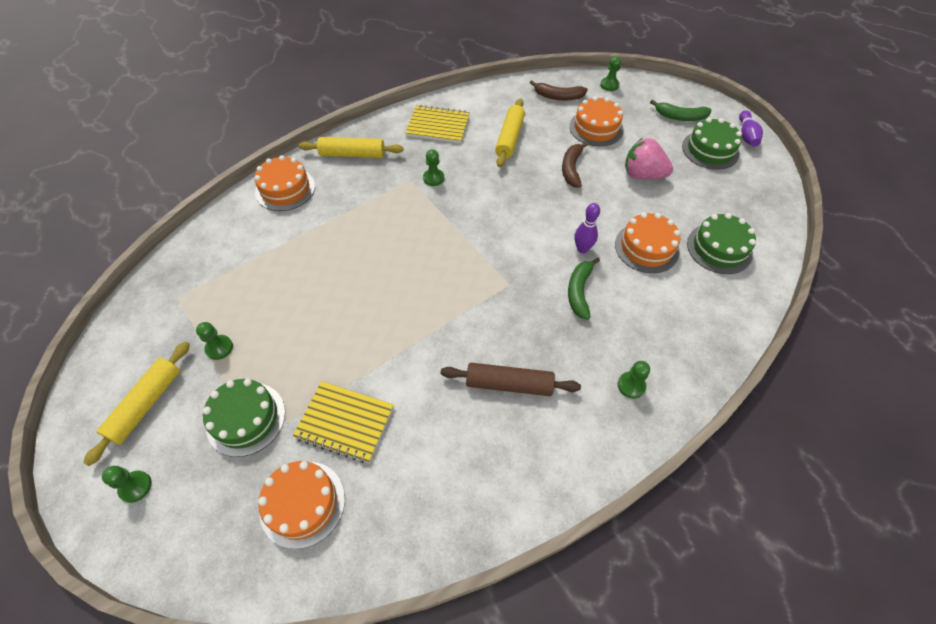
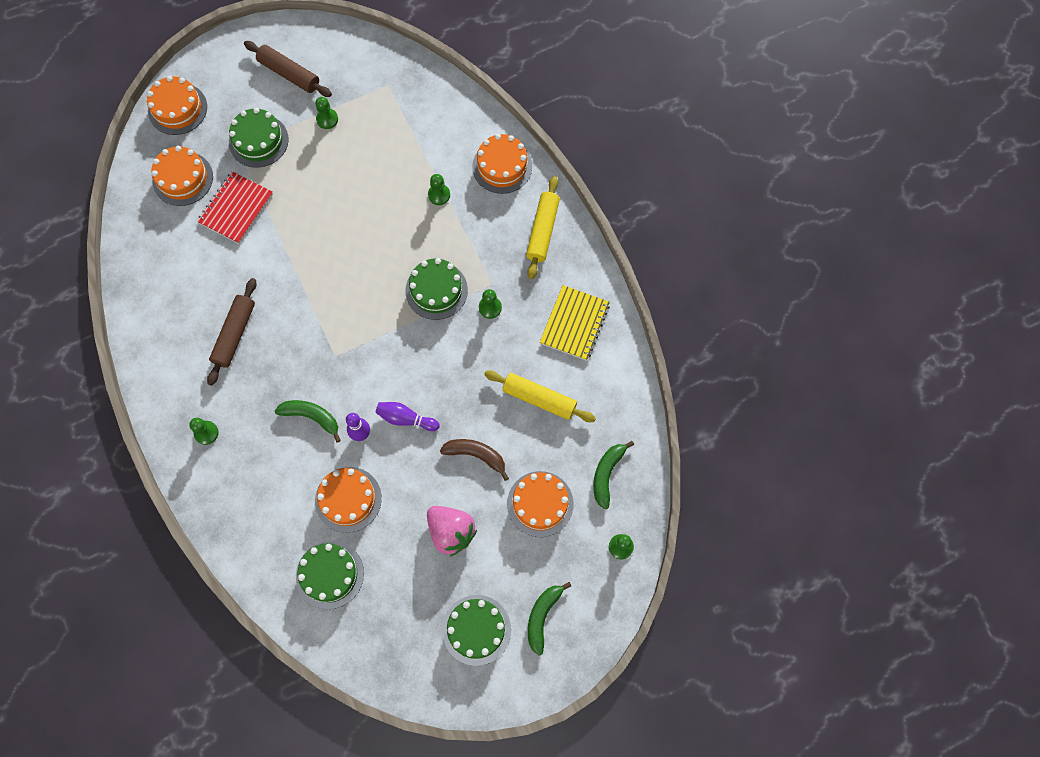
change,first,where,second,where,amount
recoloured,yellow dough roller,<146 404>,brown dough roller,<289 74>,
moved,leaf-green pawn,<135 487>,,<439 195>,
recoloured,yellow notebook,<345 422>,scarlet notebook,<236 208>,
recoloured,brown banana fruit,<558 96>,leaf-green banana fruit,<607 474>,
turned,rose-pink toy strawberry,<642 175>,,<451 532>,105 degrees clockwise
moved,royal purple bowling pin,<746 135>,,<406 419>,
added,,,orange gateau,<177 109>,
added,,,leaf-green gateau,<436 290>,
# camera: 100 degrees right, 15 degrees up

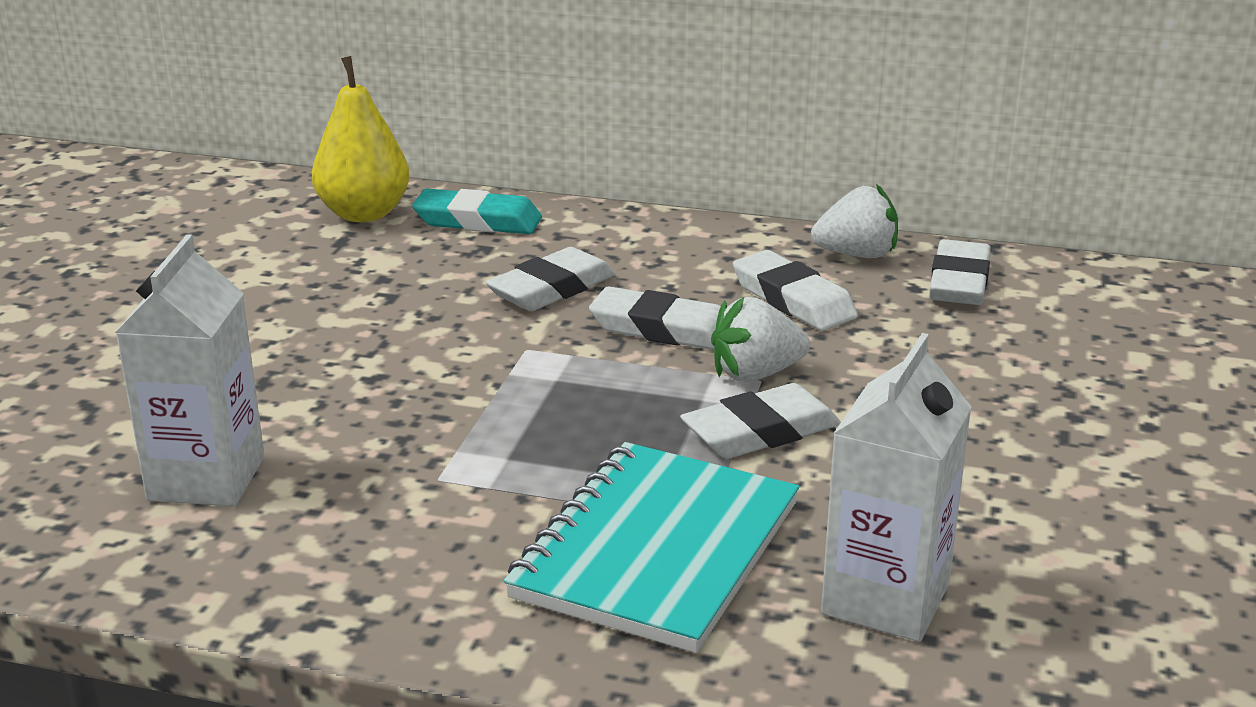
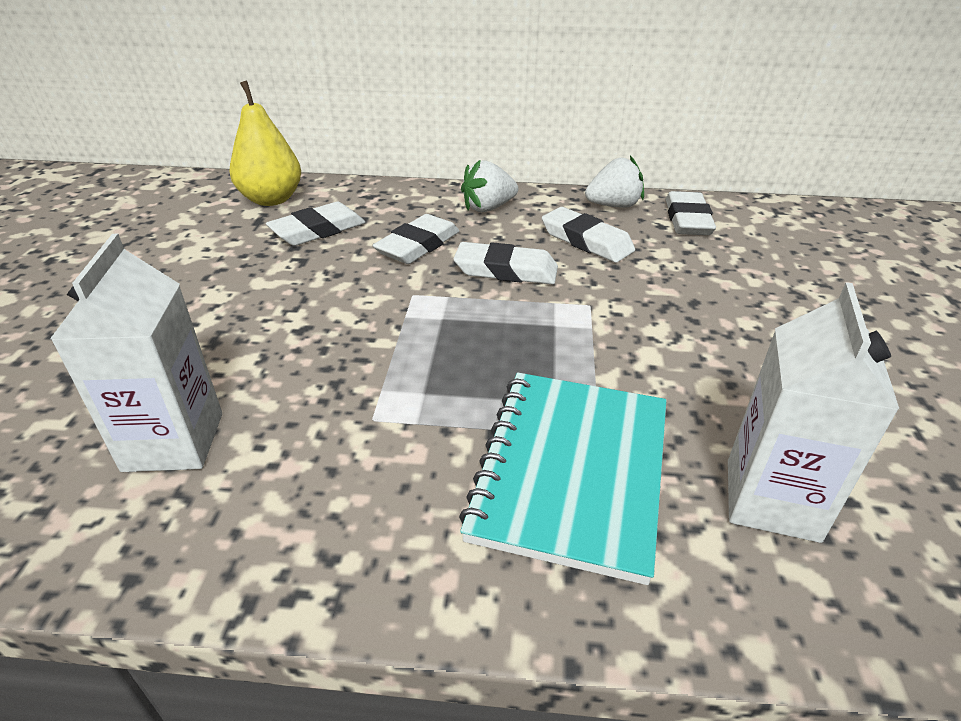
change,first,where,second,where,amount
removed,teal pencil eraser,<478 221>,,,
moved,snow-white pencil eraser,<760 432>,,<318 230>,
moved,snow-white toy strawberry,<755 374>,,<488 208>,
# camera: 10 degrees left, 10 degrees up

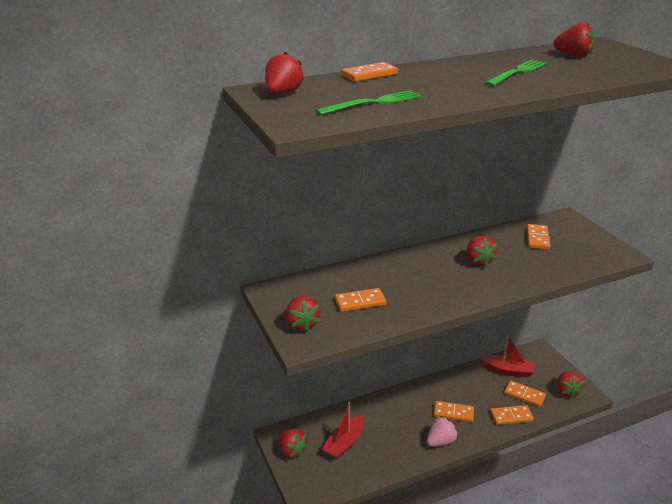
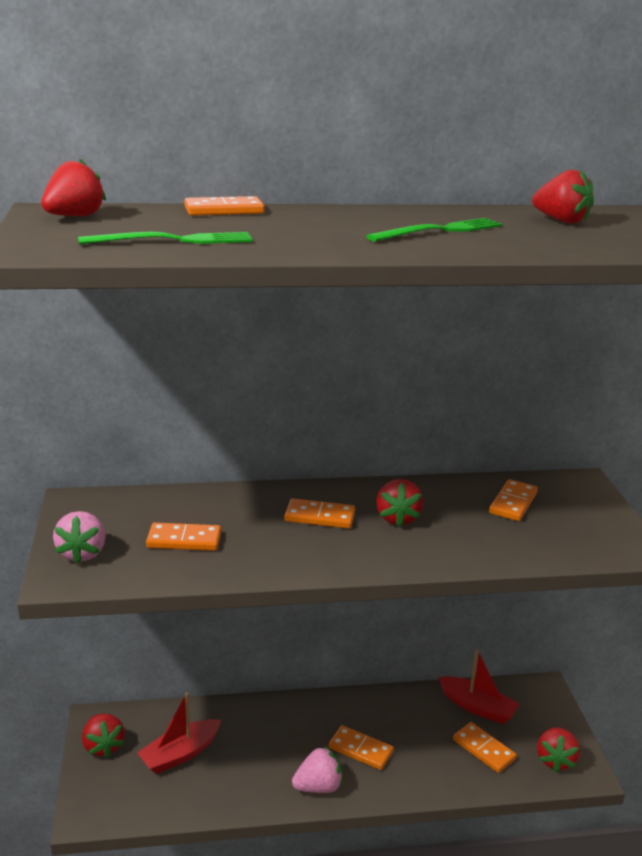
change,first,where,second,where,amount
recoloured,scarlet toy strawberry,<302 324>,rose-pink toy strawberry,<82 553>,
moved,orange domino tile,<511 416>,,<320 517>,
# camera: 15 degrees right, 5 degrees down

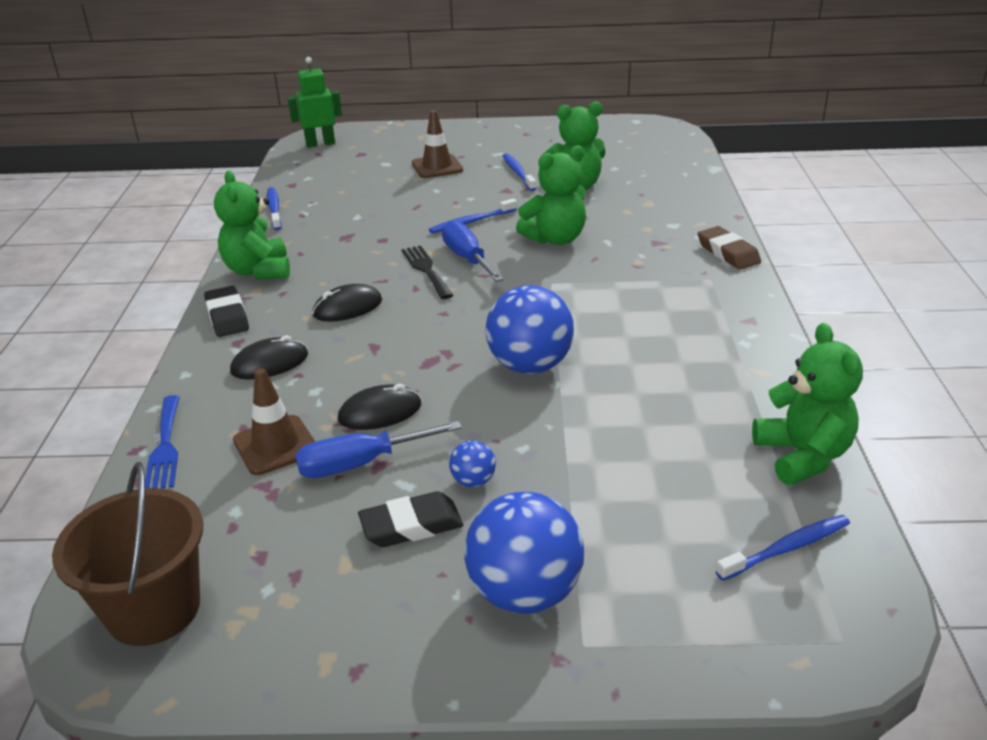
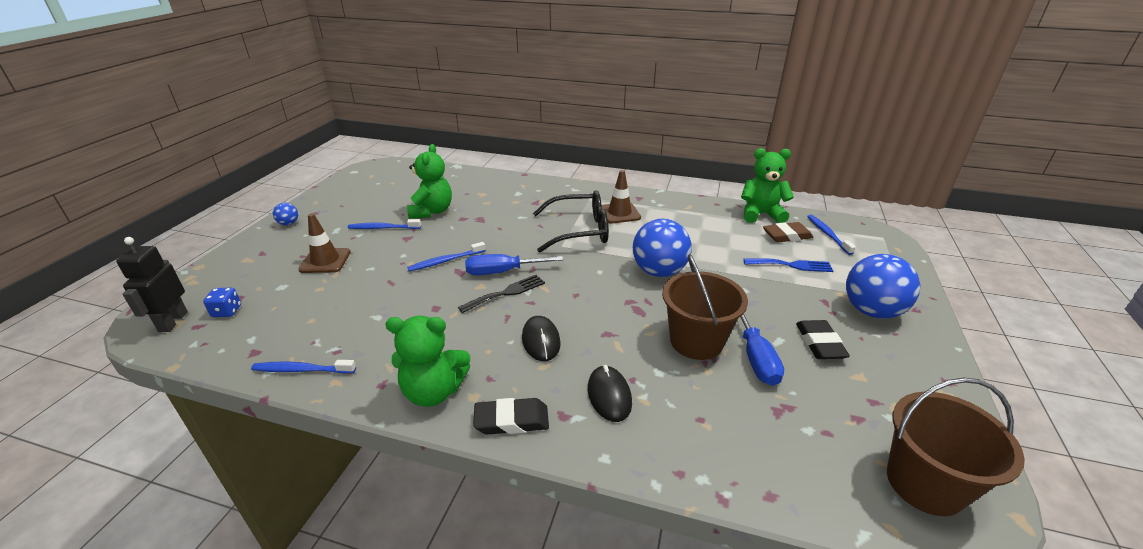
change,first,where,second,where,amount
moved,cobalt table fork,<165 446>,,<791 265>,
moved,brown safety cone,<275 445>,,<619 213>,
recoloured,leaf-green toy robot,<320 144>,jet-black toy robot,<173 321>,
replaced,jet-black PC mouse,<380 412>,brown bucket,<696 341>,
turned,jet-black table fork,<426 270>,,<506 293>,150 degrees clockwise
turned,cobalt tooth brush,<471 222>,,<445 261>,75 degrees clockwise
moved,cobalt ball,<473 481>,,<289 223>,
removed,leaf-green teddy,<555 239>,,,
moved,brown pencil eraser,<728 253>,,<787 236>,
added,,,cobalt die,<227 311>,
added,,,jet-black spectacles,<579 231>,
# camera: 75 degrees left, 0 degrees up

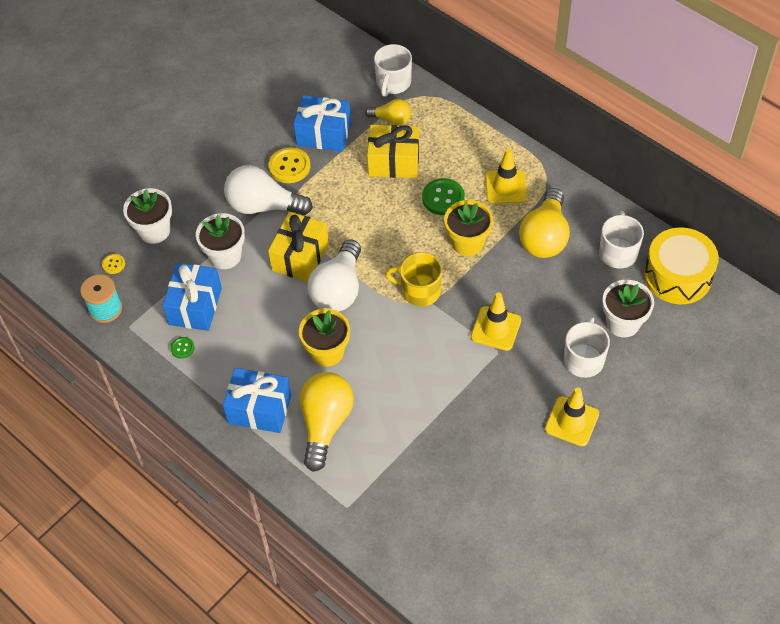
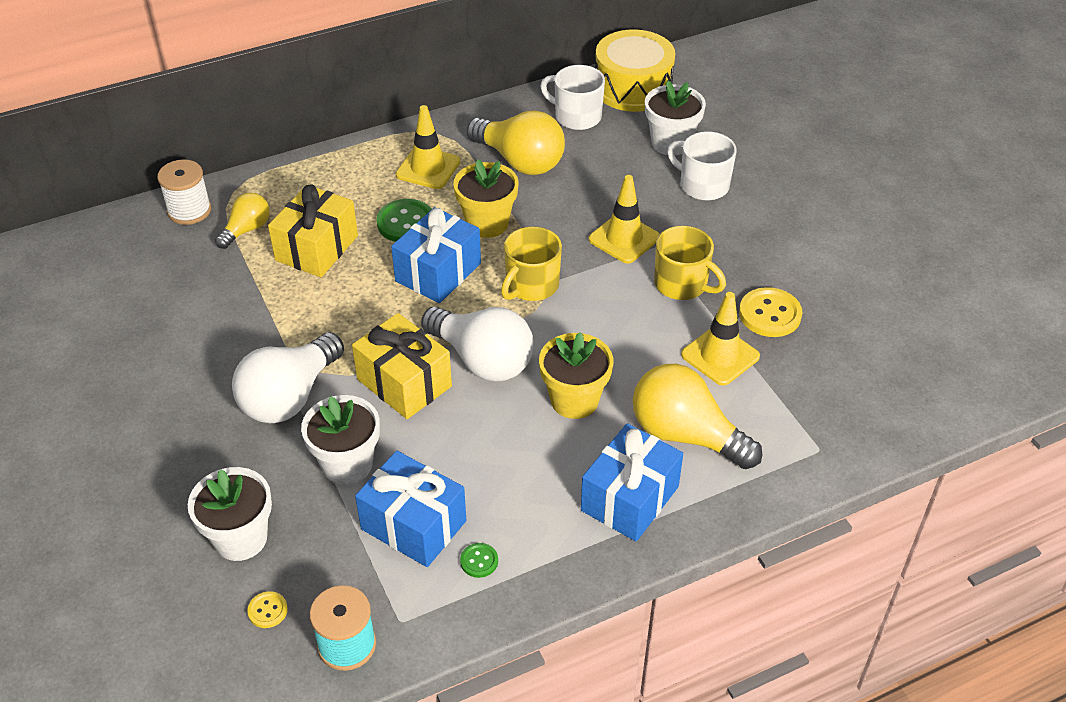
change,first,where,second,where,amount
moved,yellow button,<289 166>,,<770 314>,
moved,cobalt present,<323 134>,,<438 272>,
replaced,snow-white tea mug,<393 83>,snow-white reel of thread,<189 211>,
moved,yellow safety cone,<571 421>,,<720 356>,
added,,,yellow tea mug,<682 284>,
# camera: 70 degrees left, 10 degrees down

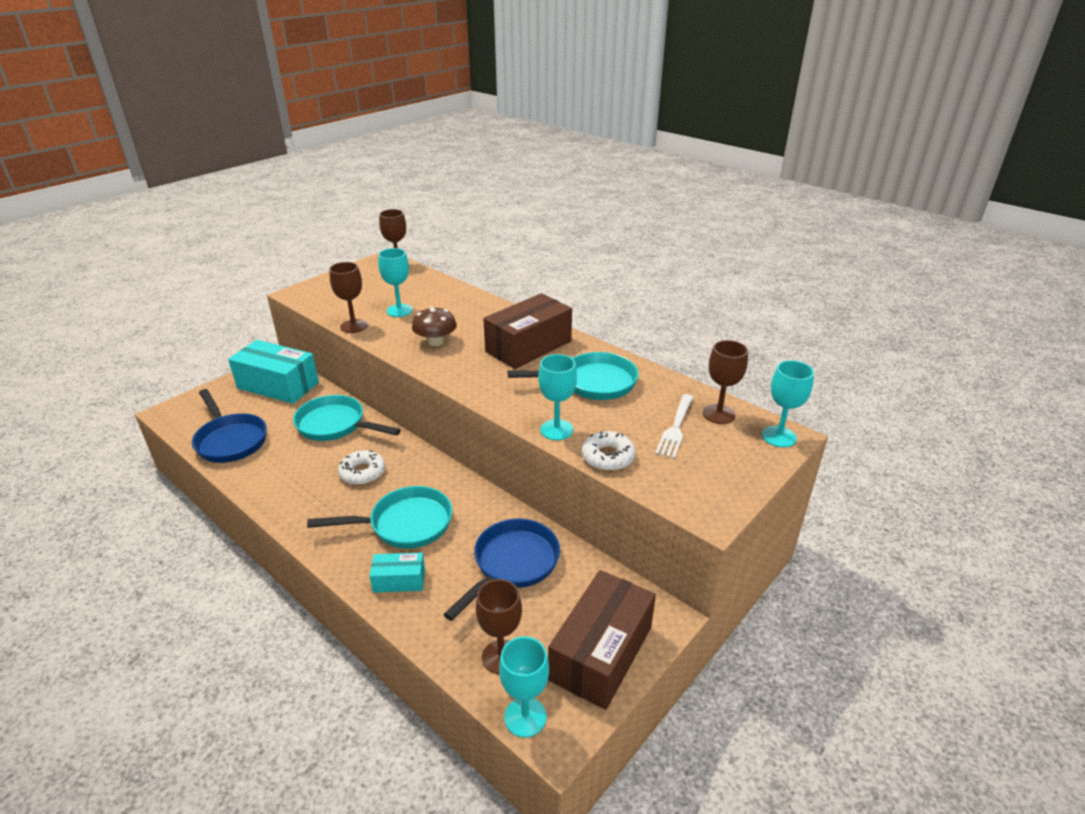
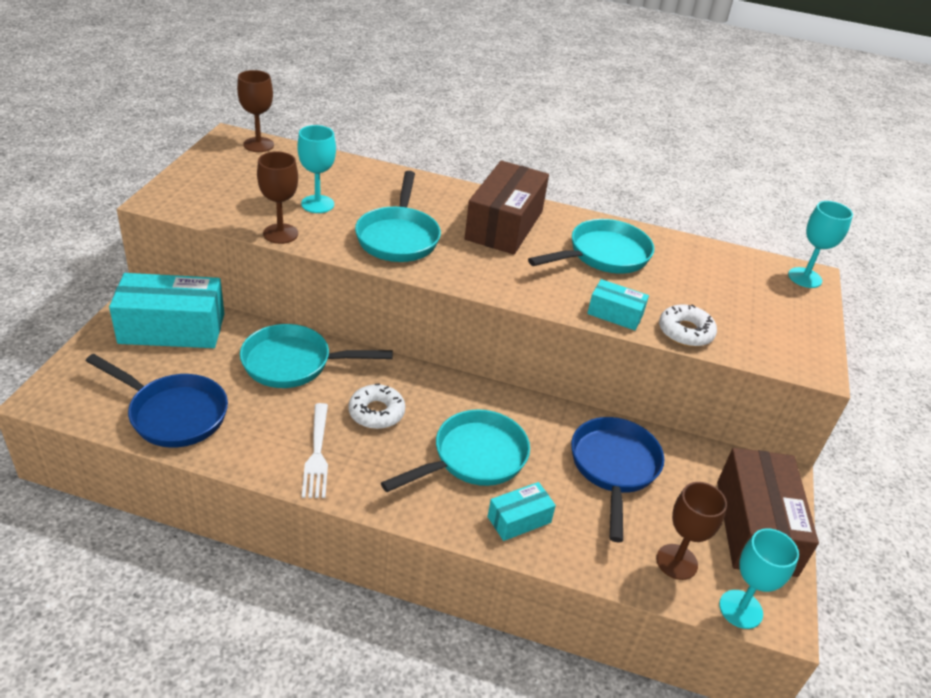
change,first,where,second,where,amount
replaced,brown toadstool,<435 342>,teal skillet,<398 237>,
replaced,teal chalice,<556 430>,teal package,<615 314>,
moved,snow-white table fork,<675 427>,,<317 453>,
removed,brown chalice,<718 414>,,,
# camera: 30 degrees left, 5 degrees up

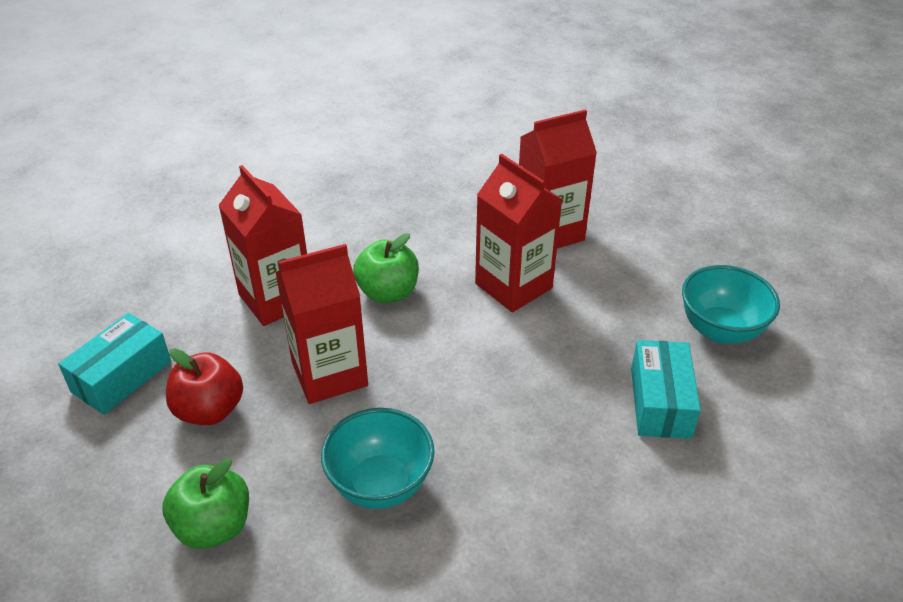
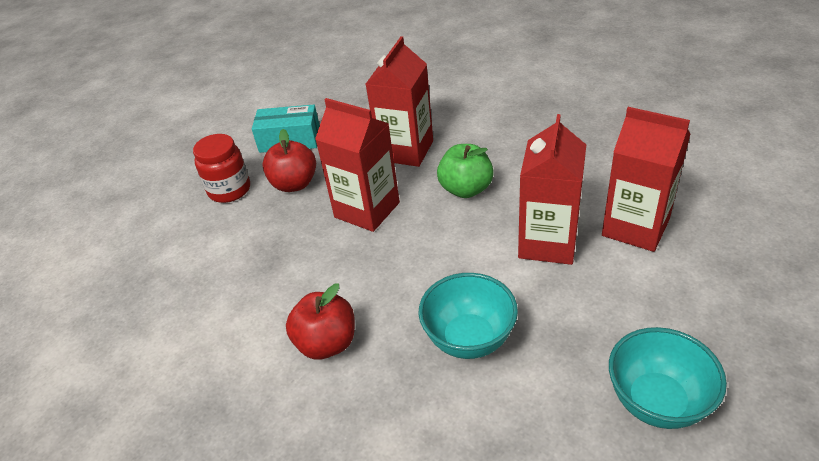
change,first,where,second,where,amount
removed,leaf-green apple,<214 526>,,,
moved,teal serving bowl,<380 484>,,<469 339>,
removed,teal package,<660 402>,,,
added,,,scarlet preserve jar,<229 190>,
added,,,scarlet apple,<327 343>,
# camera: 60 degrees right, 0 degrees up

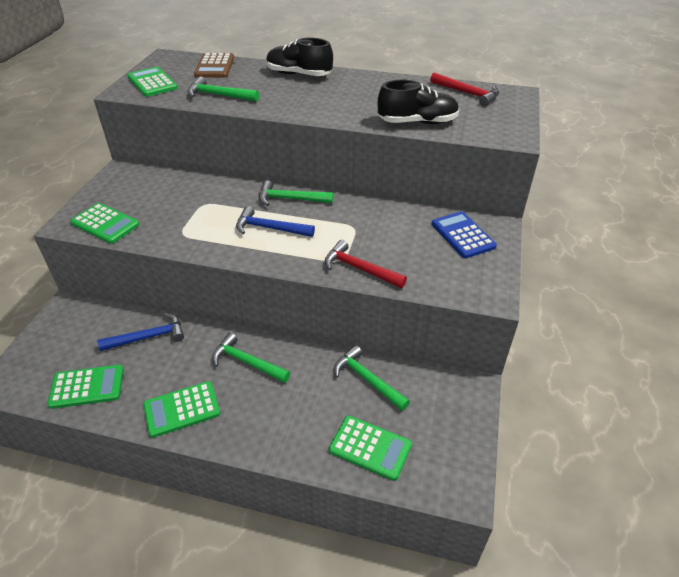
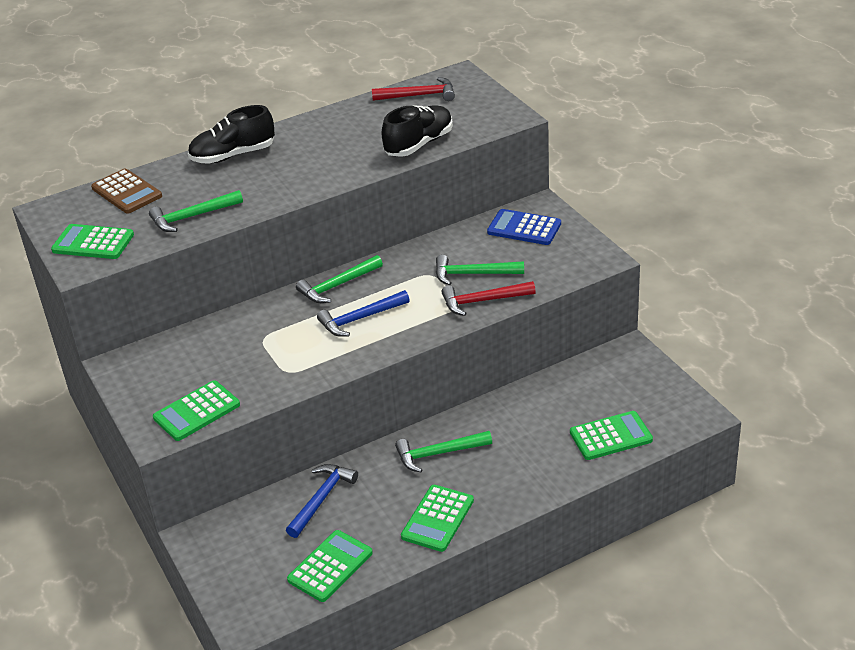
change,first,where,second,where,amount
turned,leaf-green adding machine,<105 224>,,<197 411>,150 degrees clockwise
moved,leaf-green hammer,<367 379>,,<473 274>,
# camera: 40 degrees left, 5 degrees down

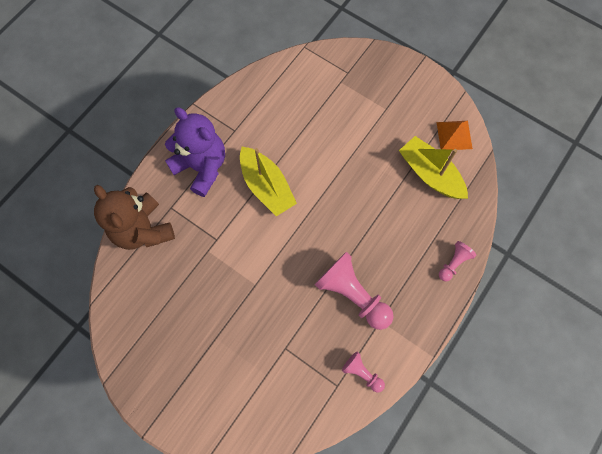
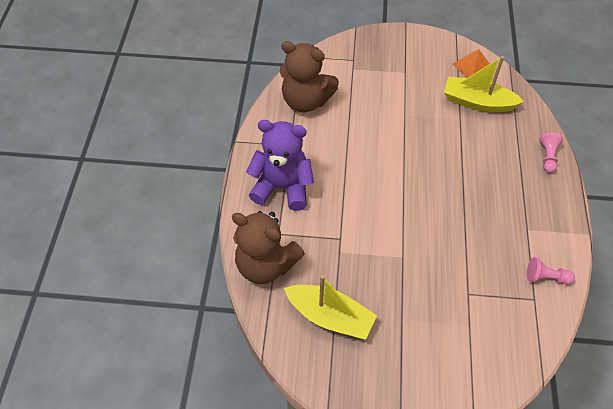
change,first,where,second,where,amount
moved,yellow toy boat,<266 186>,,<330 317>,
removed,rose-pink pawn,<352 295>,,,
added,,,brown teddy,<306 101>,
# camera: 30 degrees left, 15 degrees down

